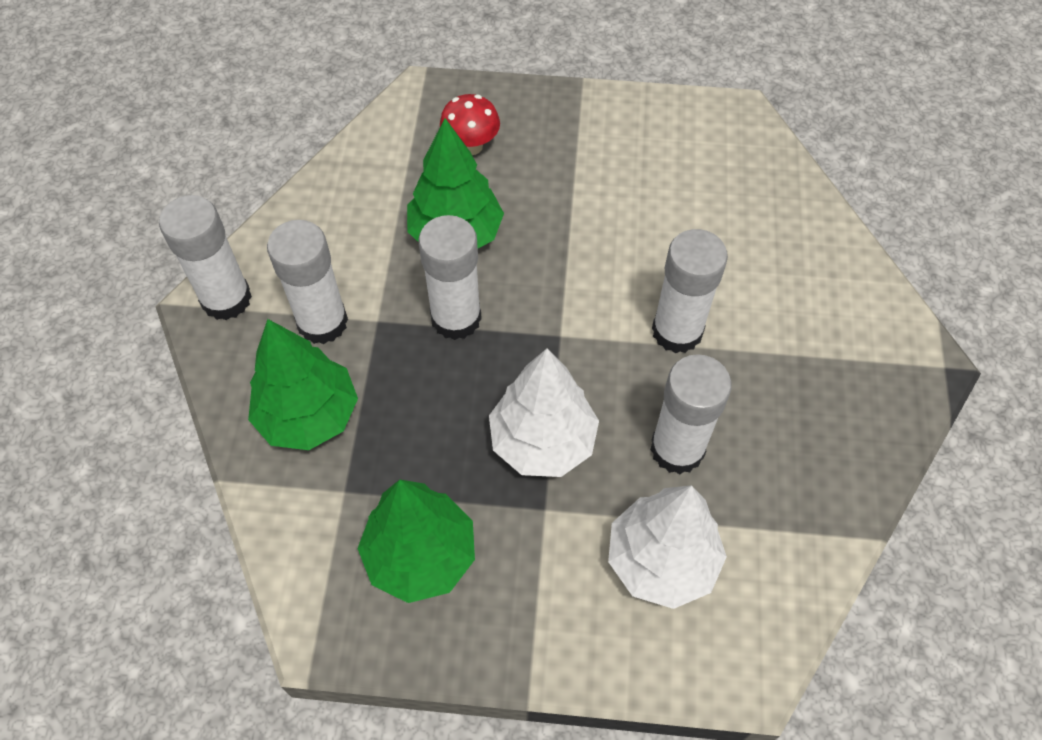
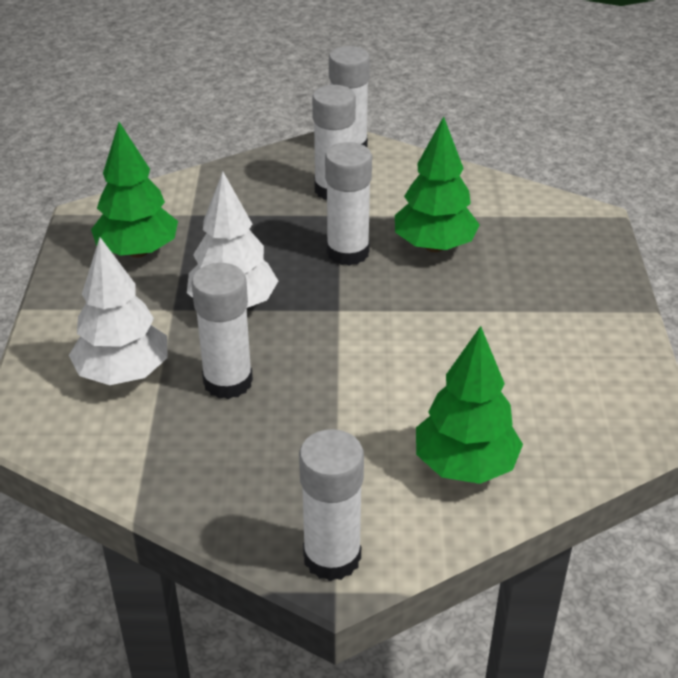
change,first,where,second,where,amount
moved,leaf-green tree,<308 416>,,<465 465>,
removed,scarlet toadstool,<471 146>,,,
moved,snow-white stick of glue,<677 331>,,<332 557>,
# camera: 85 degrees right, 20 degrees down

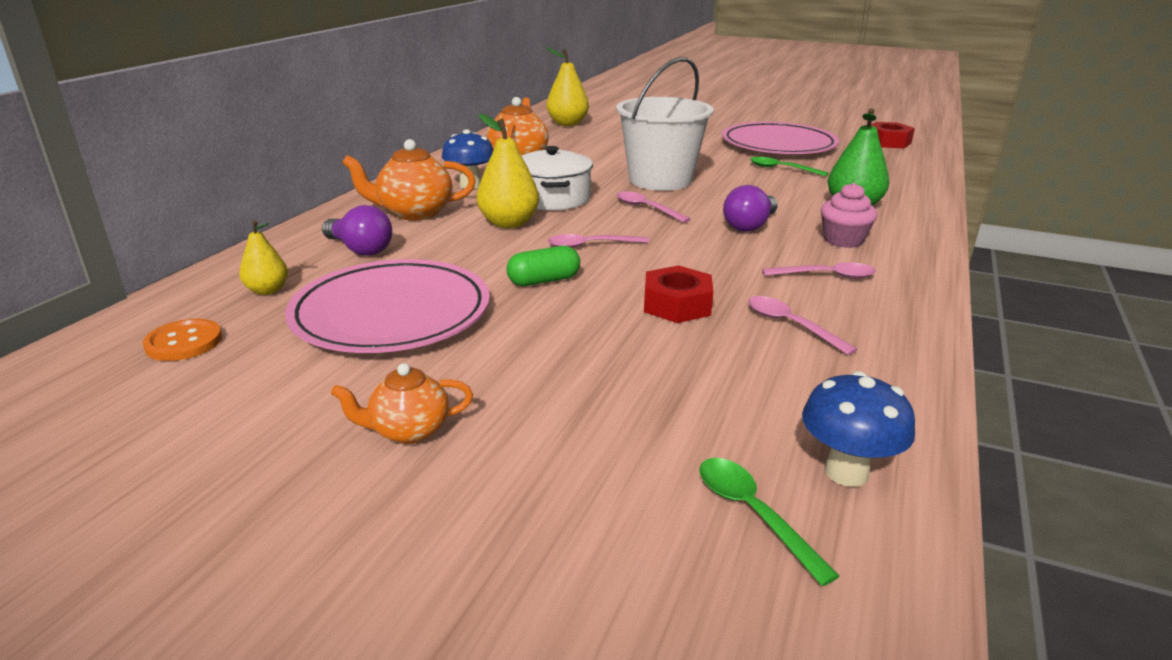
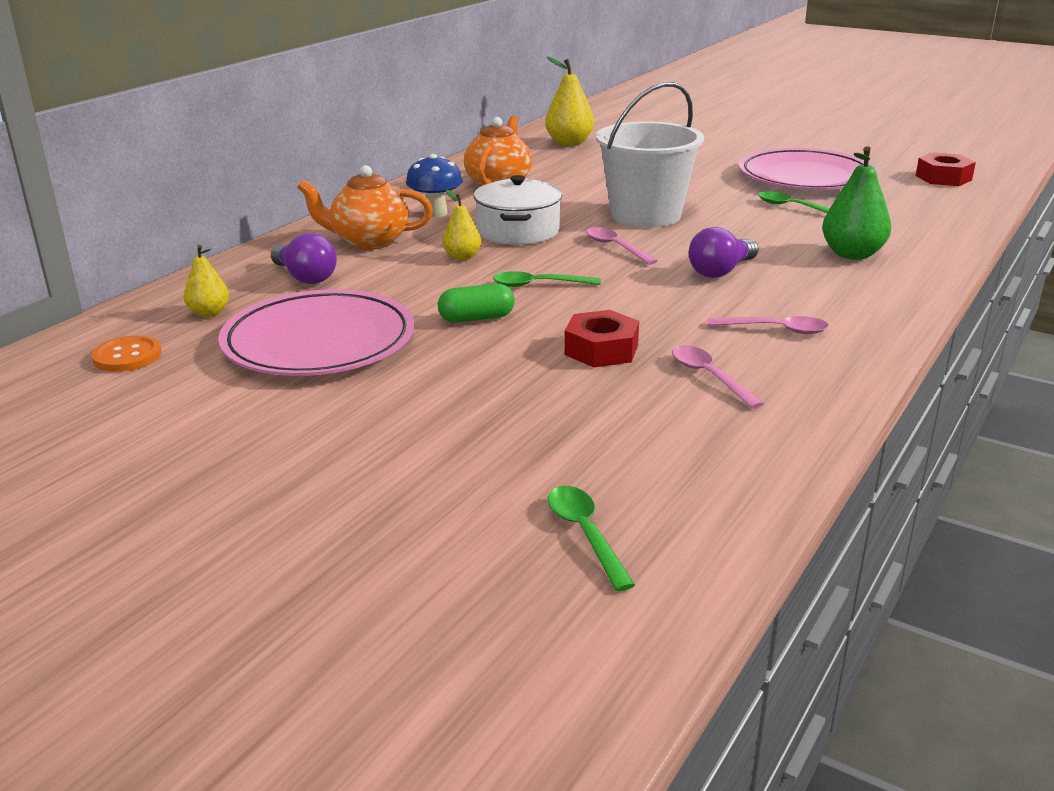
change,first,where,second,where,amount
removed,orange tea pot,<409 431>,,,
resized,yellow pear fruit,<509 223>,,<462 257>,x0.59
recoloured,rose-pink teaspoon,<590 246>,leaf-green teaspoon,<538 285>,
removed,cobalt toadstool,<846 472>,,,
removed,rose-pink muffin,<843 240>,,,
# camera: 10 degrees right, 0 degrees up

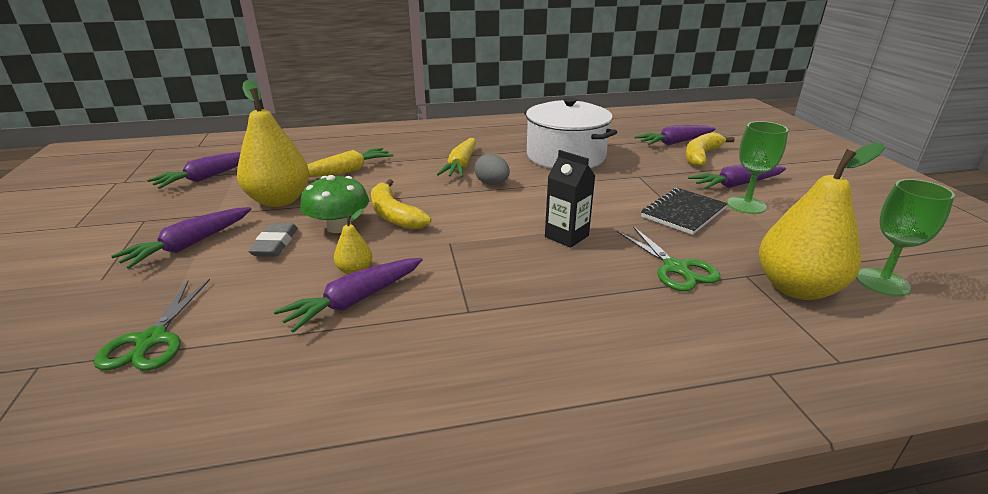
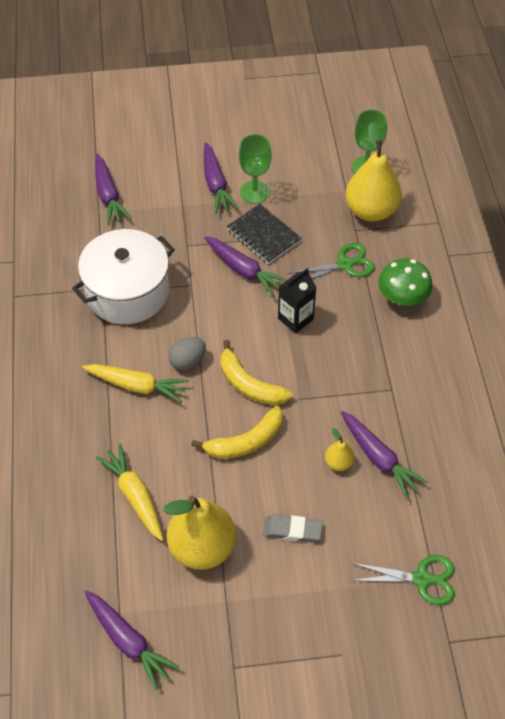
change,first,where,second,where,amount
moved,royal purple carrot,<189 245>,,<243 270>,
moved,leaf-green toadstool,<339 227>,,<402 297>,
moved,yellow banana fruit,<701 156>,,<249 384>,
# camera: 85 degrees left, 25 degrees up

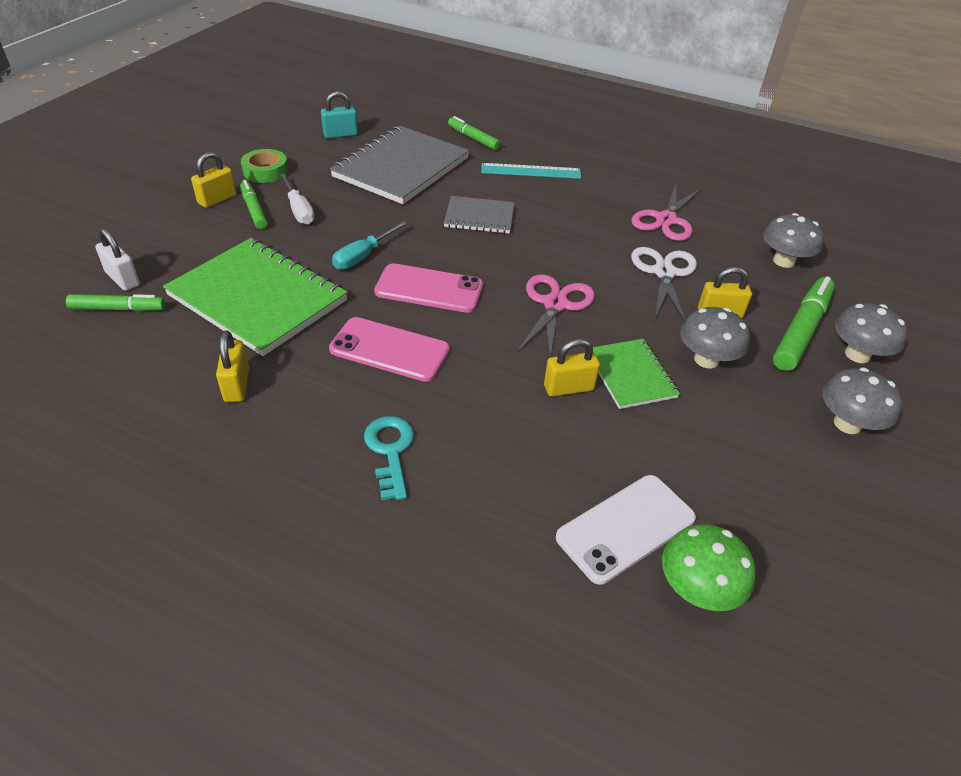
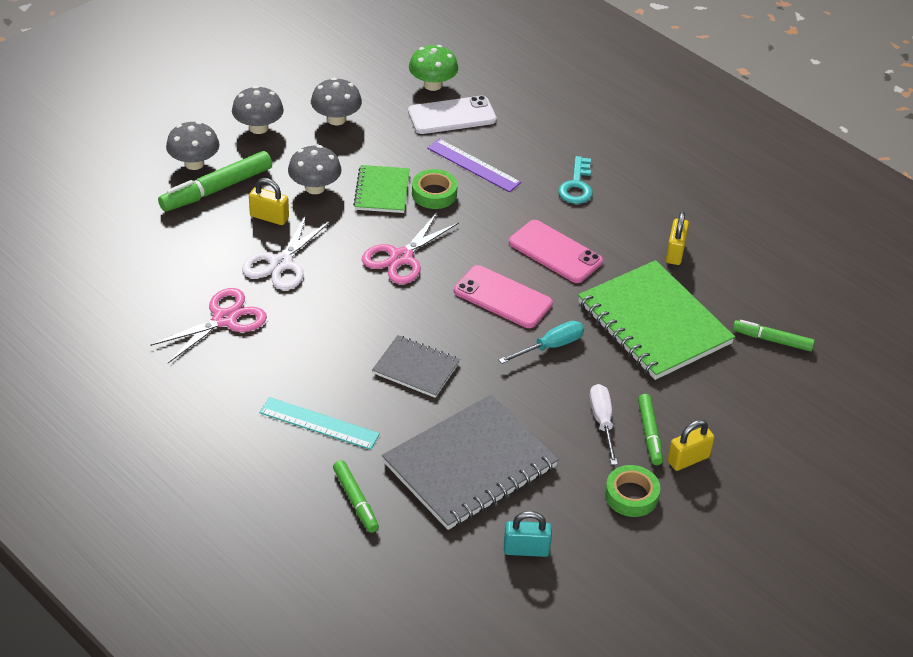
change,first,where,second,where,amount
removed,snow-white small lock,<123 279>,,,
replaced,yellow small lock,<568 388>,leaf-green roll of tape,<434 194>,
moved,gray toadstool,<783 261>,,<336 119>,
added,,,royal purple ruler,<473 165>,
# camera: 160 degrees left, 0 degrees up

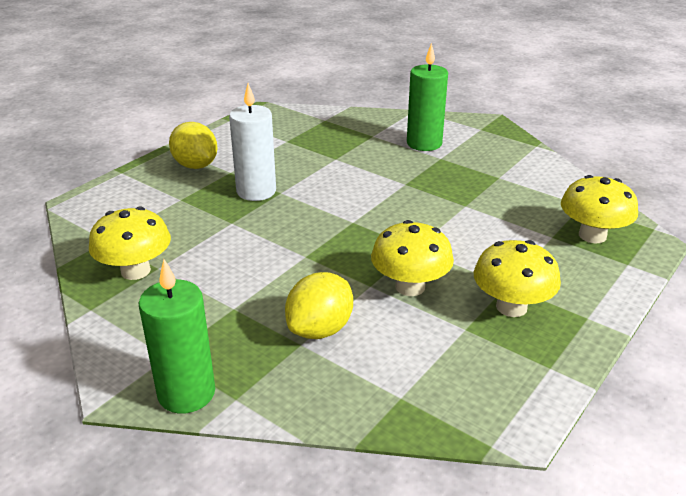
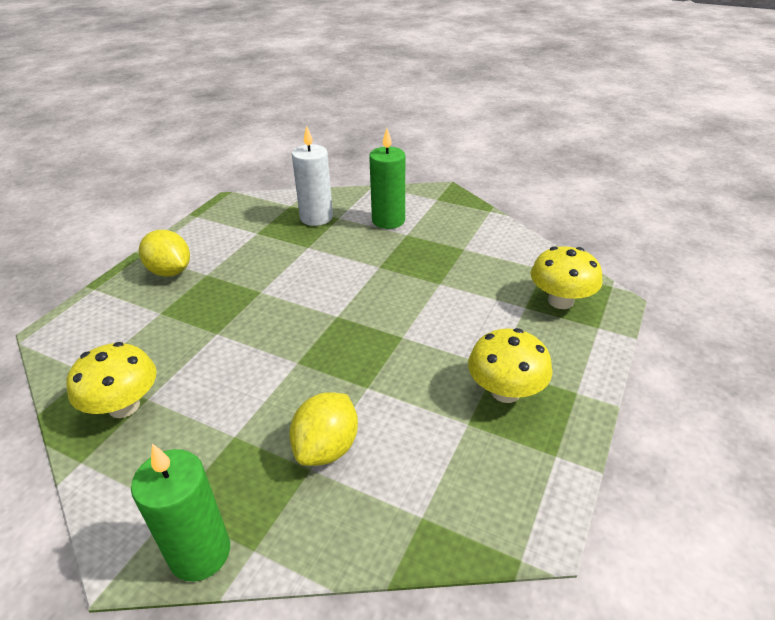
change,first,where,second,where,amount
moved,snow-white pillar candle,<256 191>,,<316 217>,
removed,yellow toadstool,<410 286>,,,
# camera: 10 degrees left, 5 degrees up

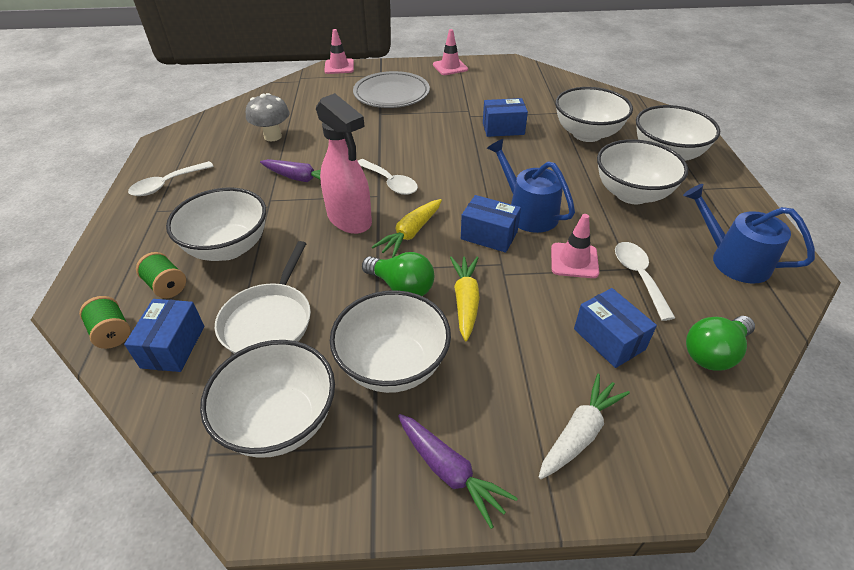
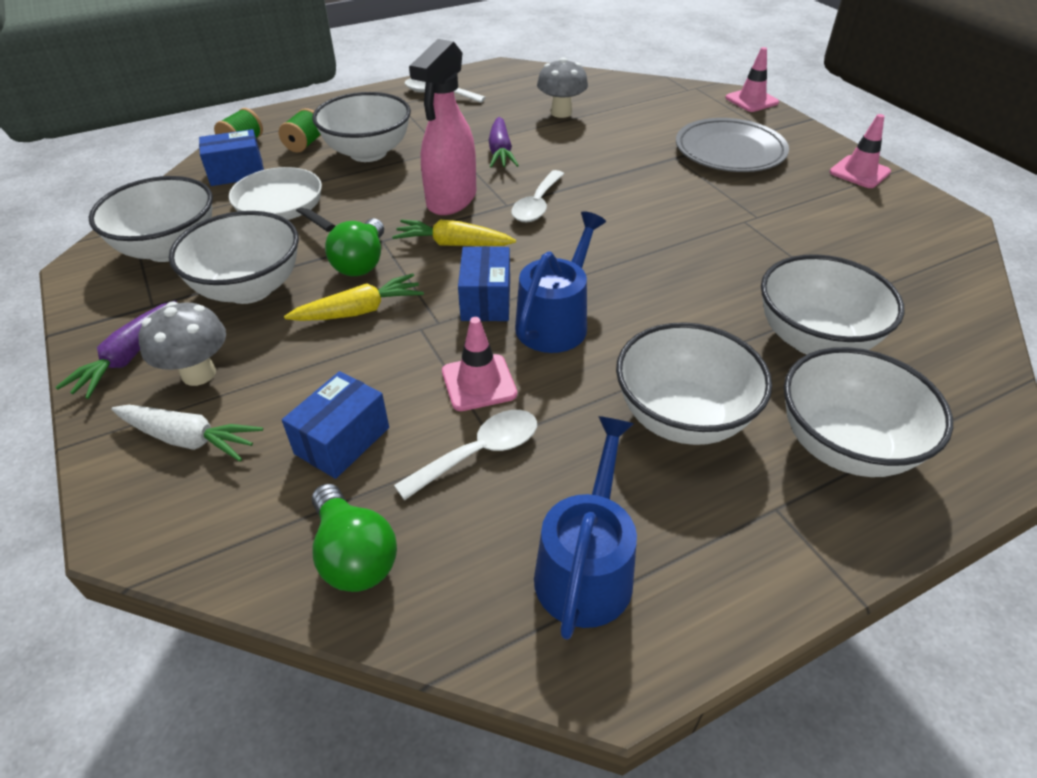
change,first,where,second,where,amount
turned,snow-white skillet,<269 321>,,<282 205>,60 degrees clockwise
removed,cobalt package,<503 128>,,,
turned,leaf-green bulb,<713 353>,,<354 555>,150 degrees counterclockwise
added,,,gray toadstool,<199 374>,
# camera: 65 degrees right, 0 degrees up

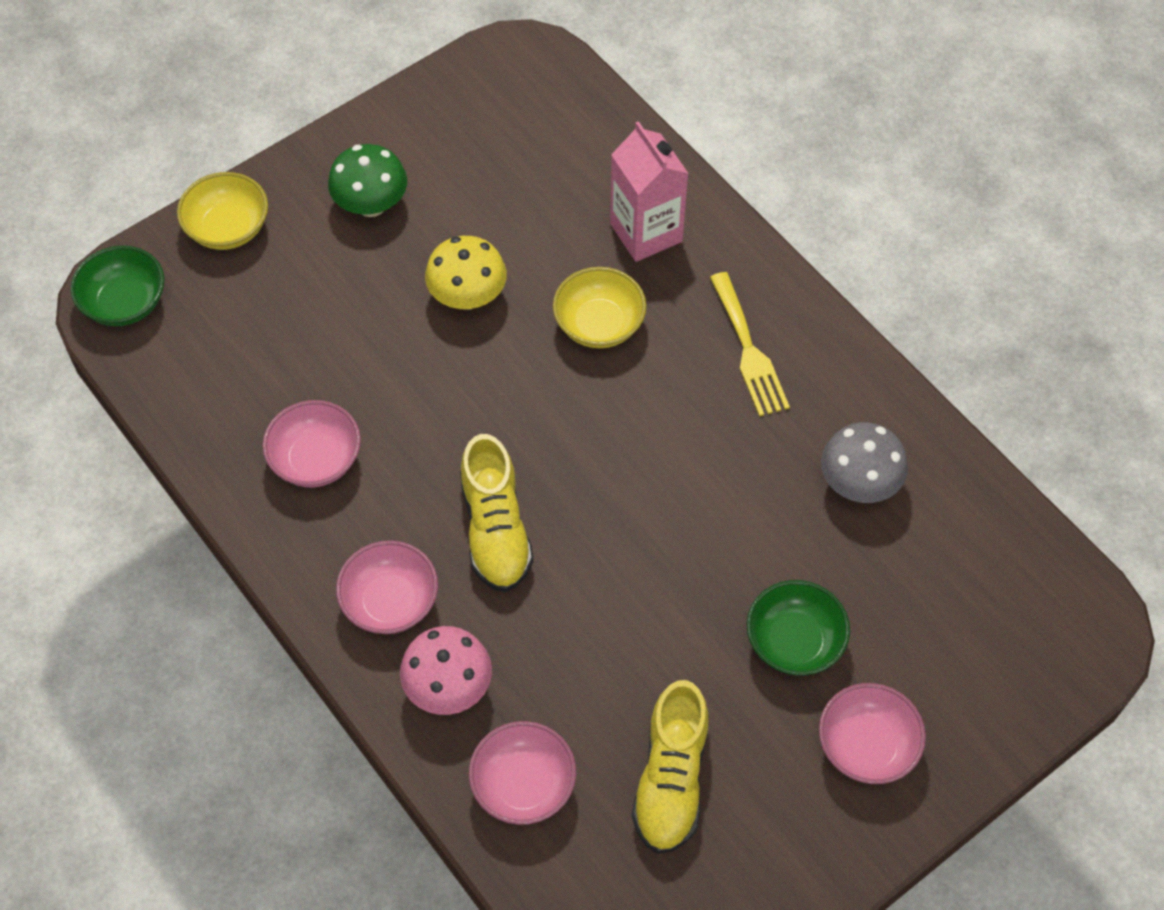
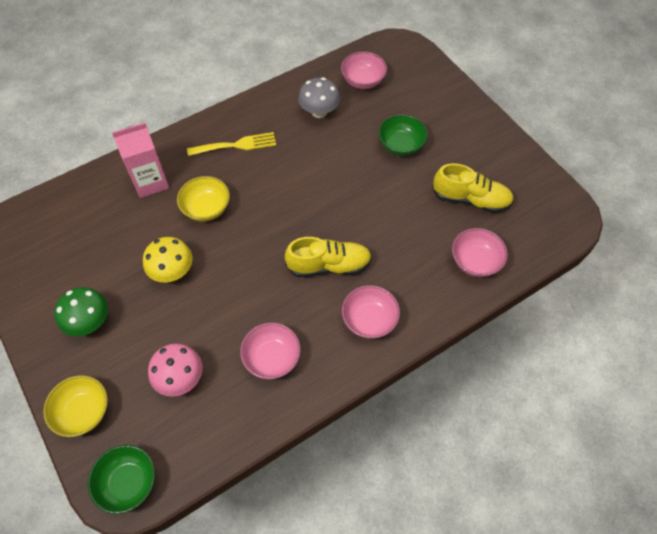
change,first,where,second,where,amount
moved,rose-pink toadstool,<448 687>,,<180 378>,
moved,rose-pink serving bowl,<866 746>,,<363 81>,
# camera: 85 degrees left, 0 degrees up

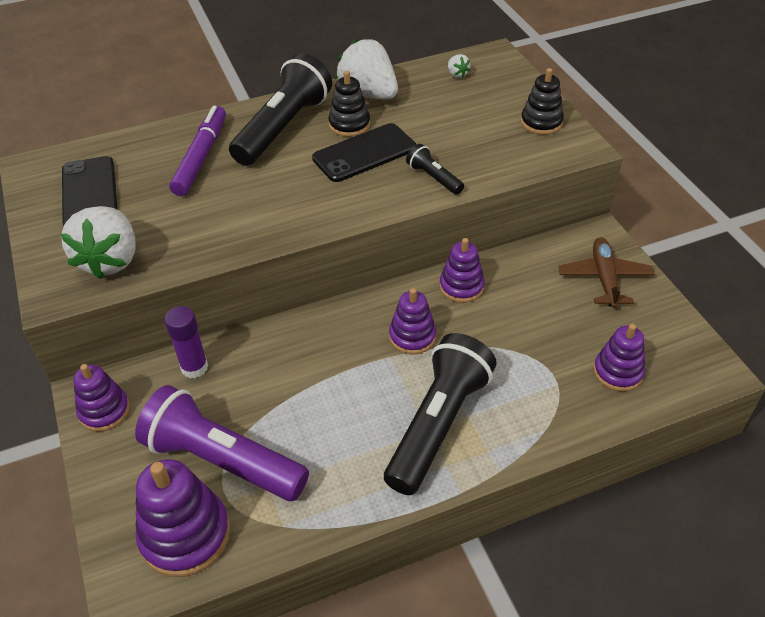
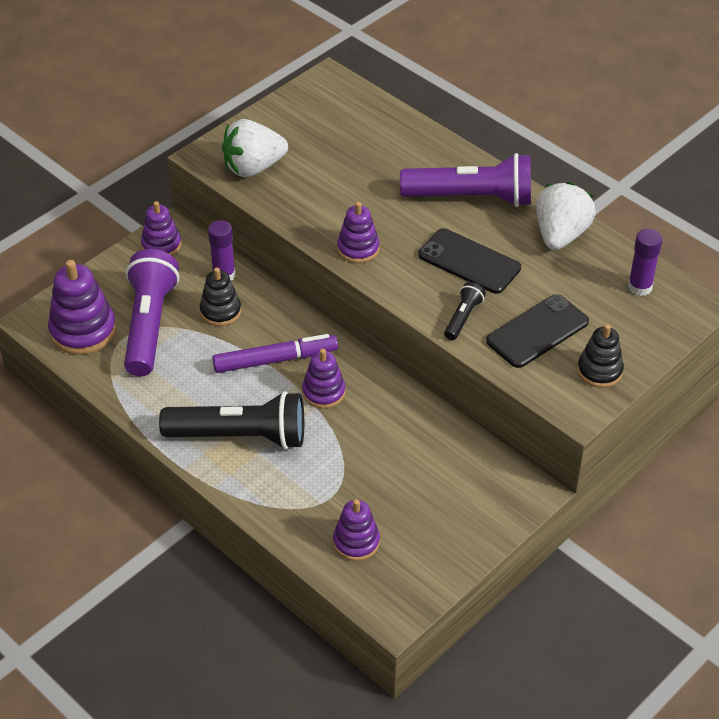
change,first,where,second,where,amount
moved,jet-black smartphone,<89 193>,,<537 331>,
moved,royal purple marker,<201 157>,,<275 360>,
recoloured,jet-black torch,<283 127>,royal purple torch,<472 198>,
moved,jet-black stacking toy,<349 124>,,<220 311>,
moved,royal purple stacking toy,<461 287>,,<358 248>,
replaced,snow-white toy strawberry,<457 74>,royal purple stick of glue,<640 287>,
removed,brown aeroplane,<604 278>,,,
# camera: 65 degrees right, 0 degrees up

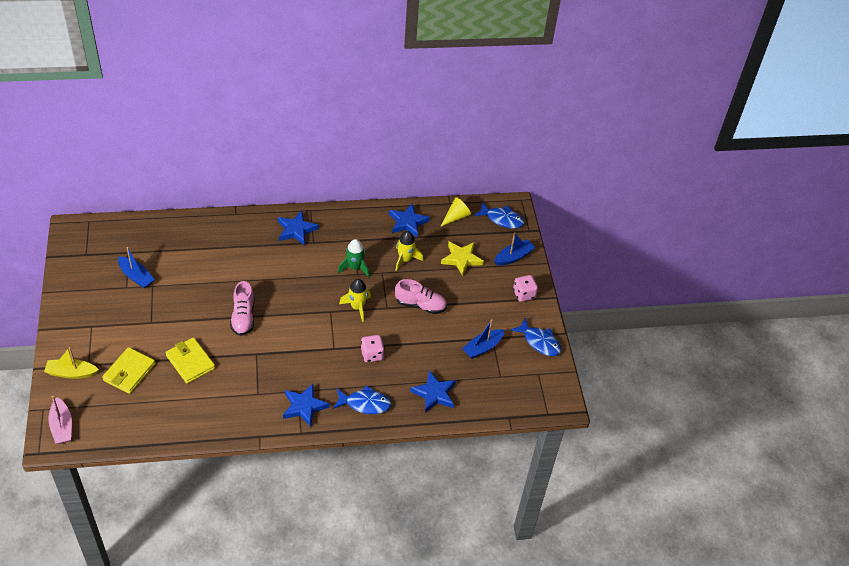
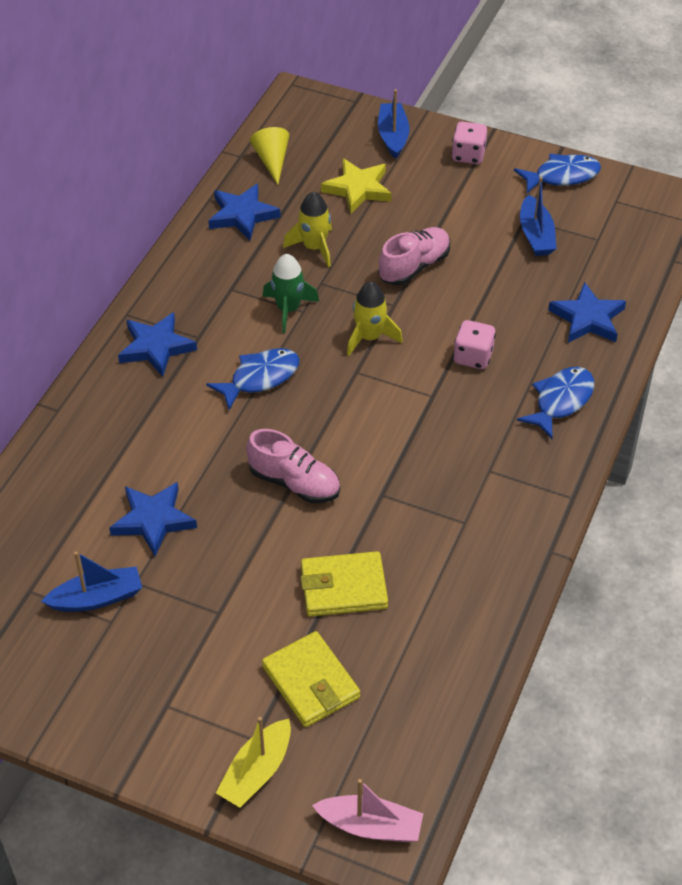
change,first,where,second,where,amount
moved,cobalt star,<304 406>,,<153 520>,
moved,cobalt fish,<502 219>,,<260 378>,
# camera: 55 degrees left, 0 degrees up

